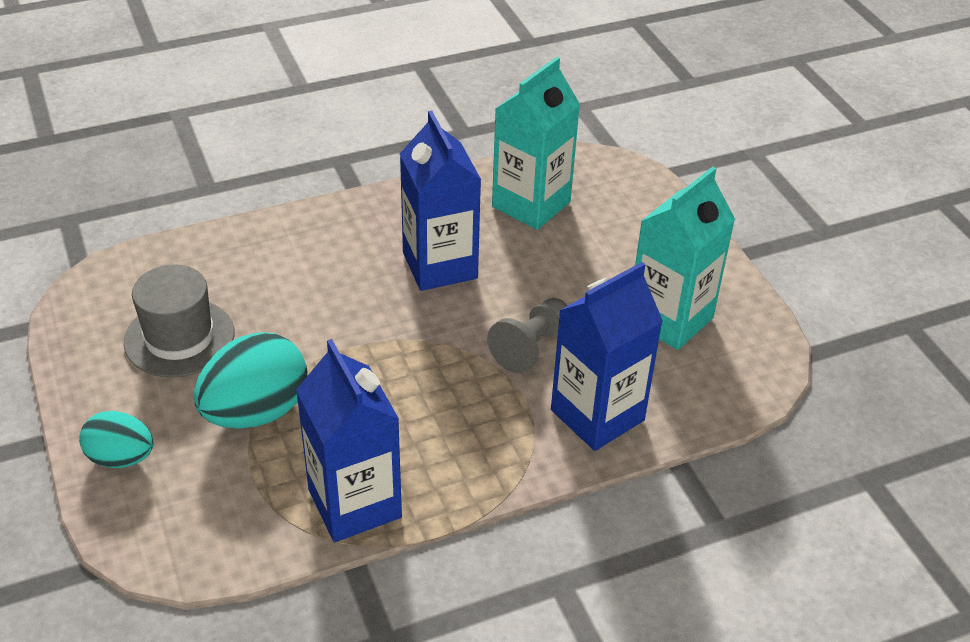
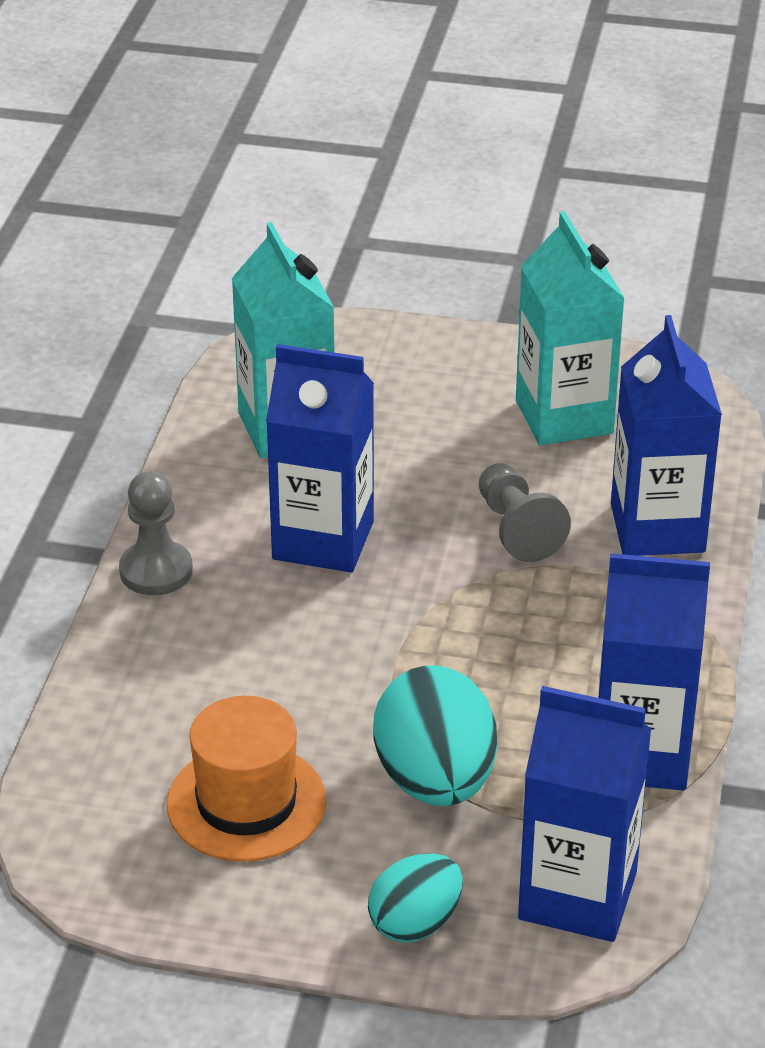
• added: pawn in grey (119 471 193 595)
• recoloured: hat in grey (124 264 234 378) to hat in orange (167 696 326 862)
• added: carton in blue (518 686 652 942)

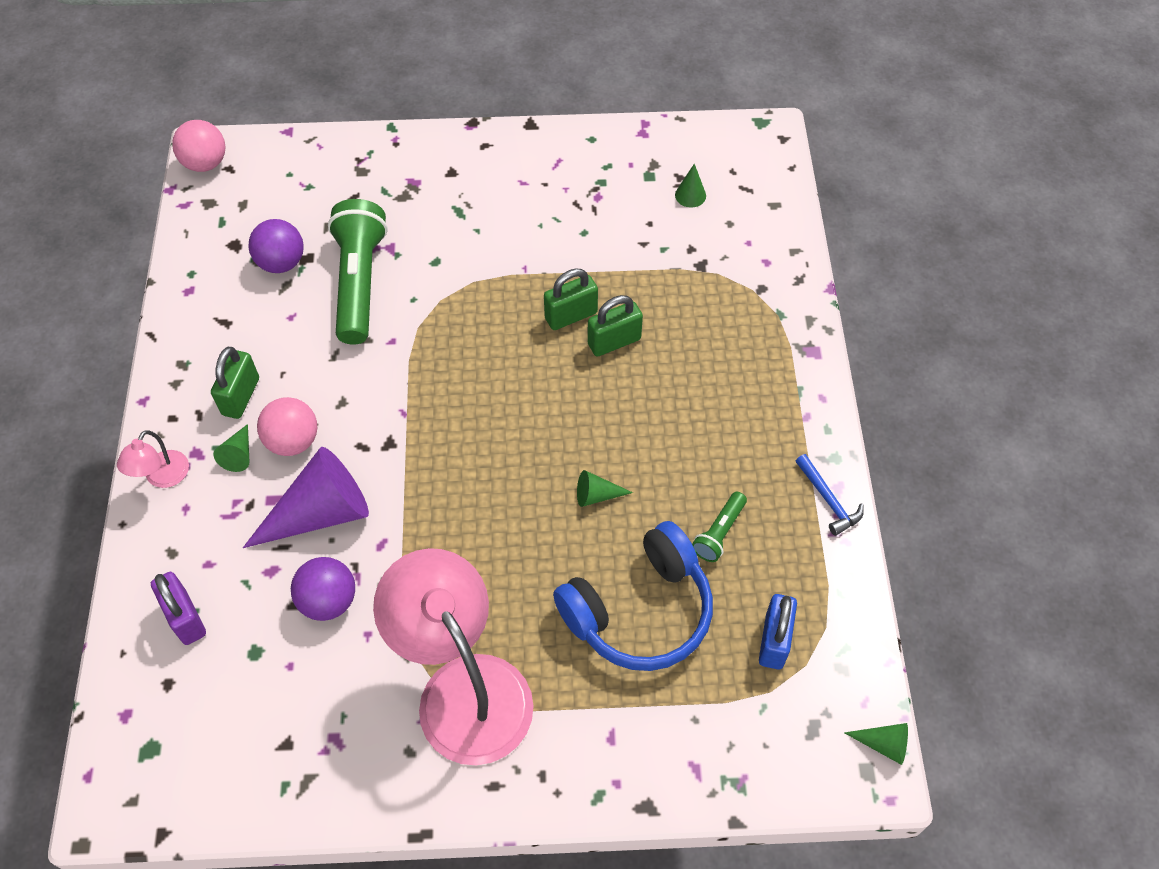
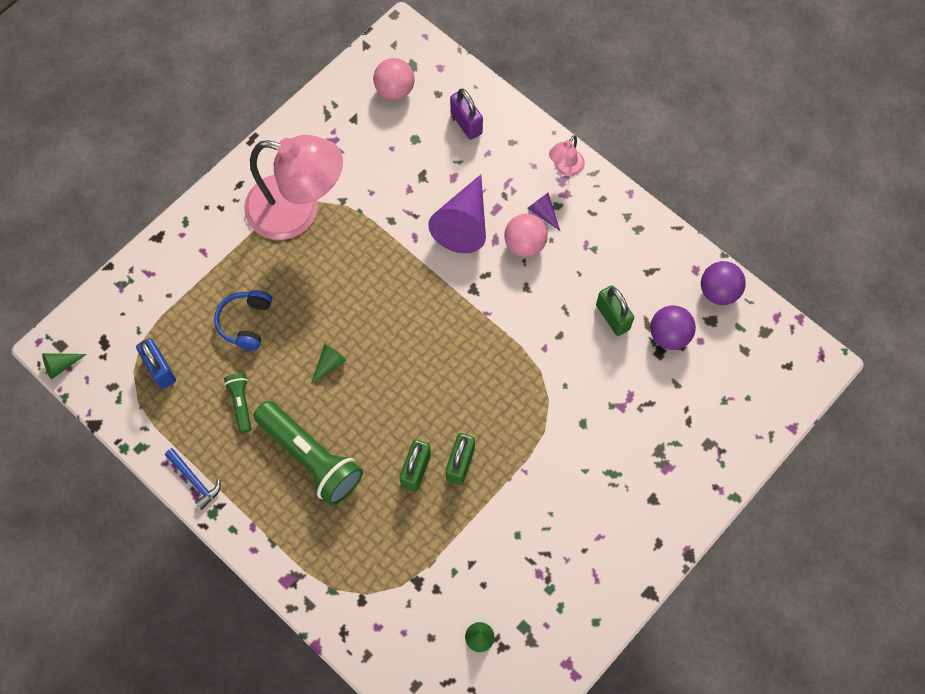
• turned: hammer in blue (796 454 864 536) = (165 448 221 510) 150 degrees counterclockwise
• resized: headphones in blue (553 521 713 671) = (214 290 272 351) x0.58
• moved: flashlight in green (328 199 388 345) to (254 401 363 506)
• moved: ball in pink (172 120 225 172) to (373 58 415 100)
• turned: padlock in purple (151 572 206 645) = (450 89 483 140) 45 degrees clockwise
• recoloured: cone in green (214 424 249 472) to cone in purple (527 193 560 231)
• turned: lamp in pink (117 430 189 488) = (549 135 585 176) 120 degrees counterclockwise
• moved: padlock in green (211 347 259 419) to (596 285 634 336)
• moved: ball in purple (291 557 355 621) to (701 261 746 305)

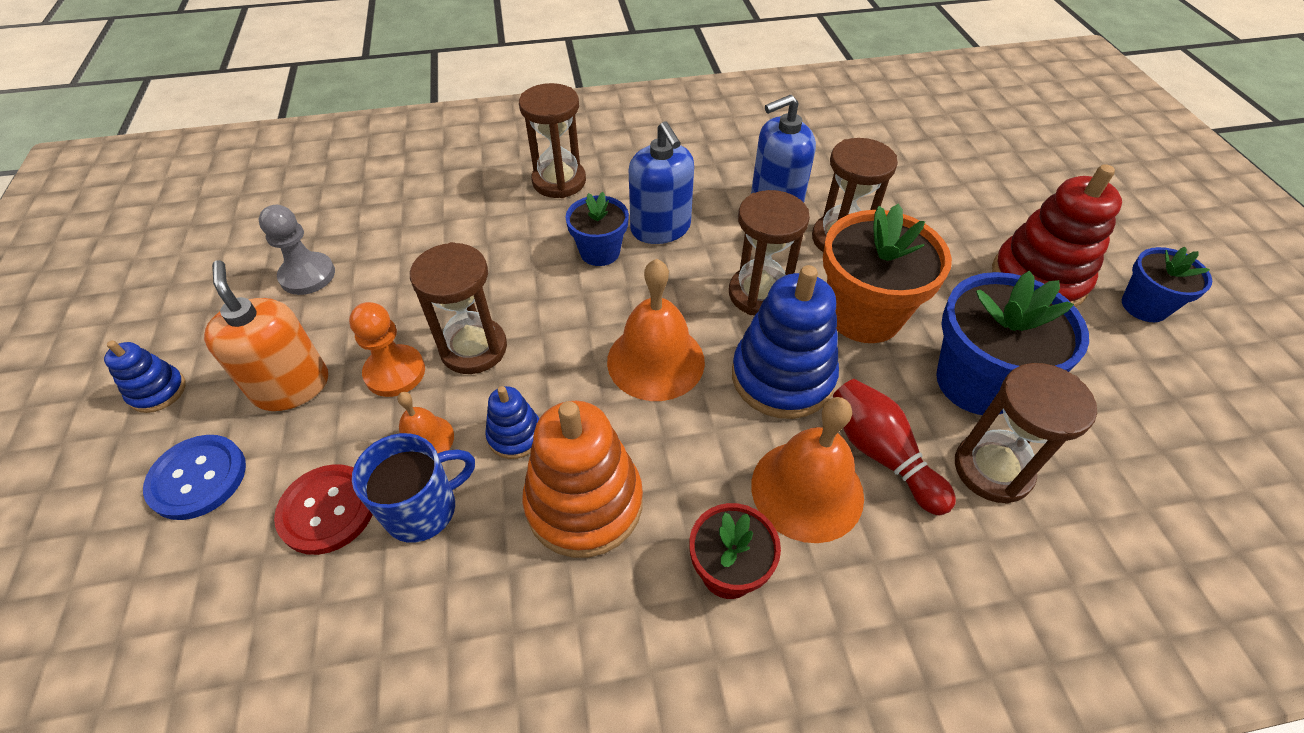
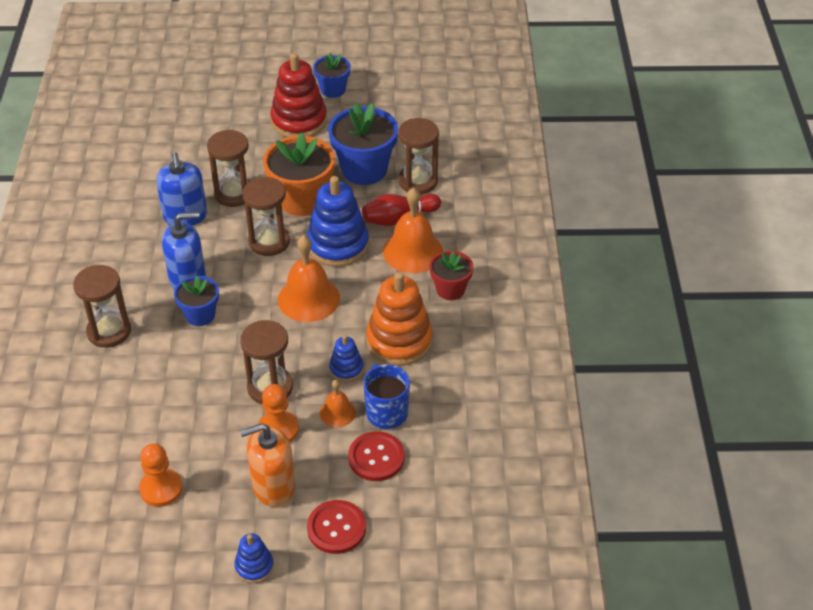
• recoloured: pawn in grey (259 205 335 295) to pawn in orange (139 443 183 507)
• recoloured: button in blue (143 435 246 520) to button in red (307 500 366 554)

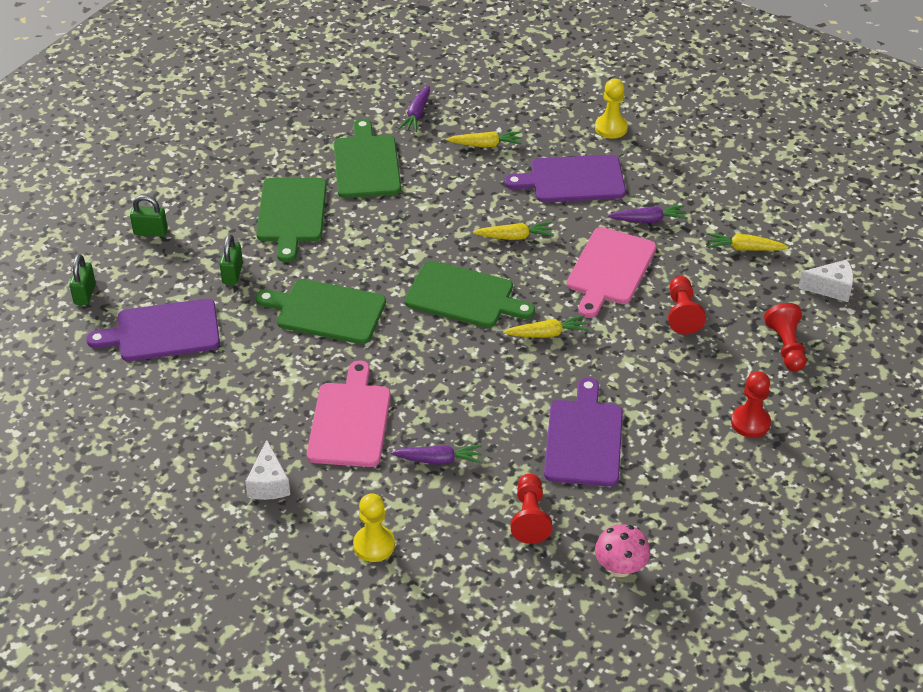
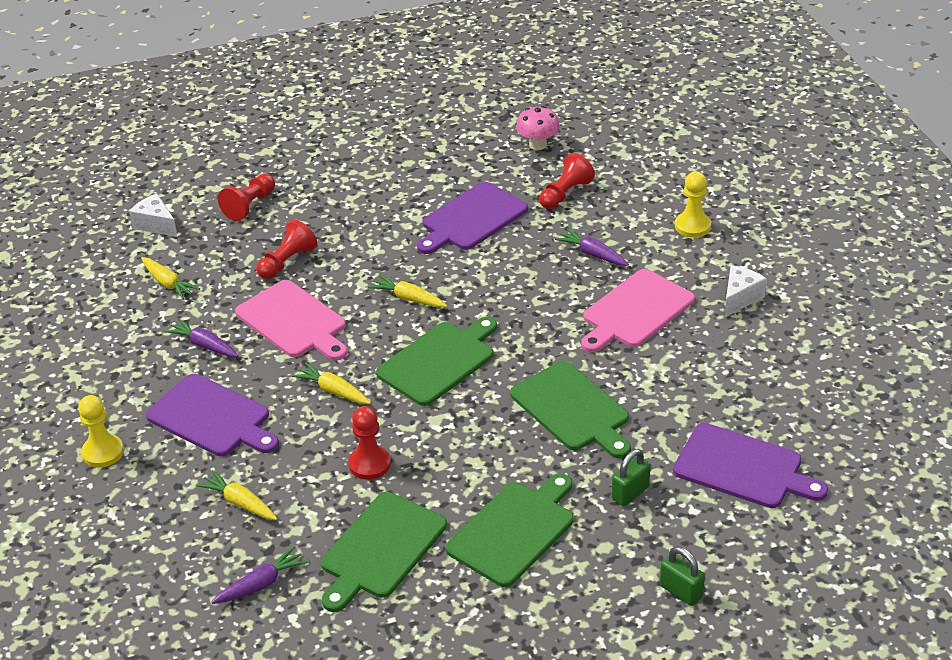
• turned: cutting board in pink (567 227 656 318) = (235 280 348 361) 75 degrees clockwise
• moved: pawn in red (731 371 771 438) to (349 406 391 480)
• turned: cutting board in green (405 261 535 328) = (376 317 497 406) 75 degrees clockwise
• removed: padlock in green (69 254 96 305)

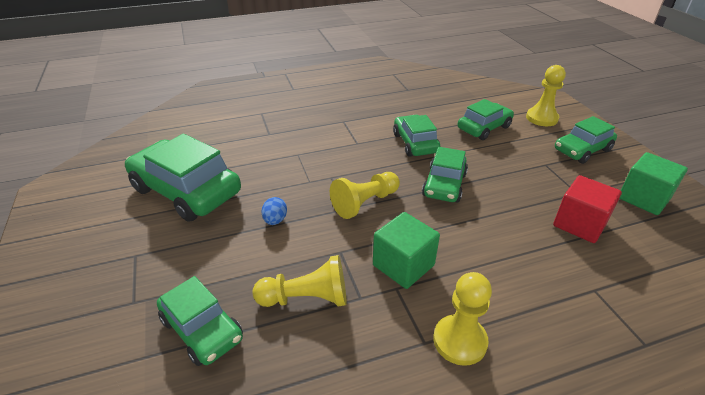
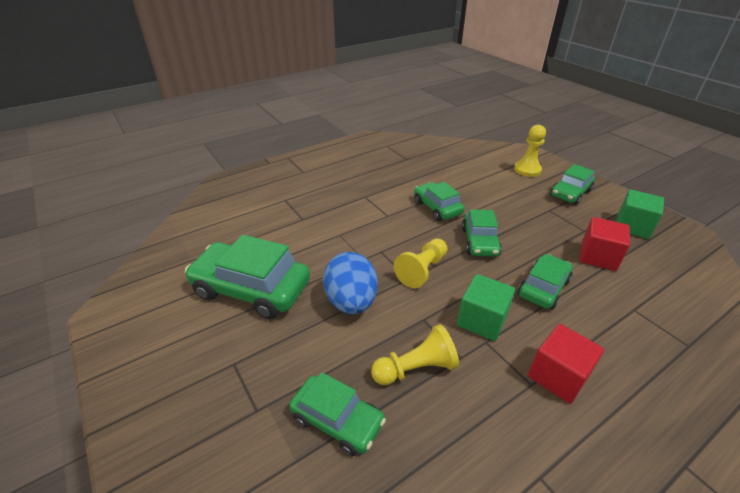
• resized: egg in blue (261 197 287 225) = (323 252 378 314) x2.27
• moved: car in green (458 99 514 140) to (518 254 573 310)
• replaced: pawn in yellow (433 272 492 366) to cube in red (528 324 604 404)

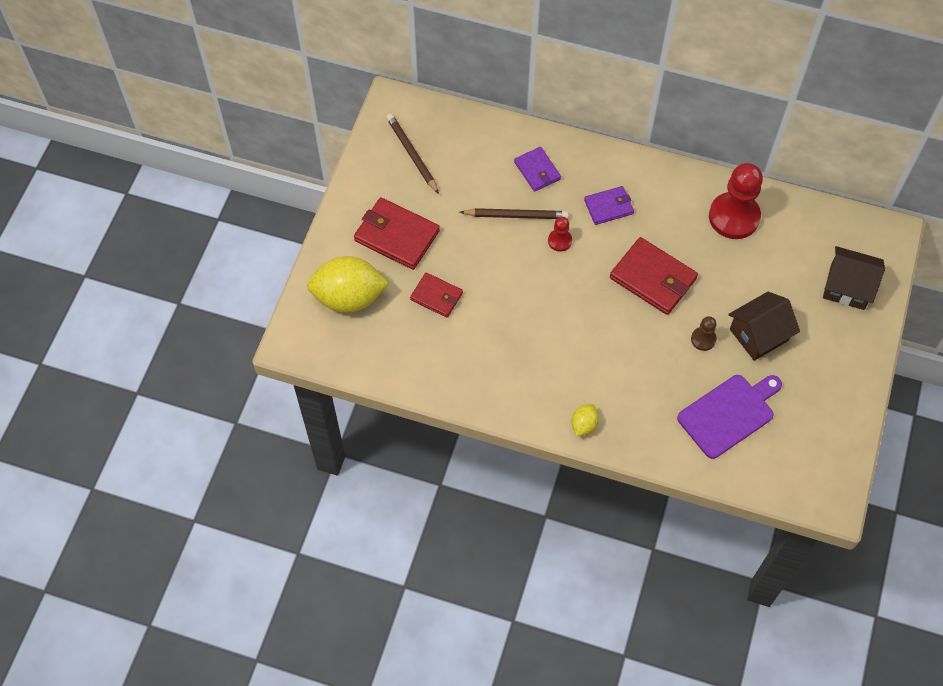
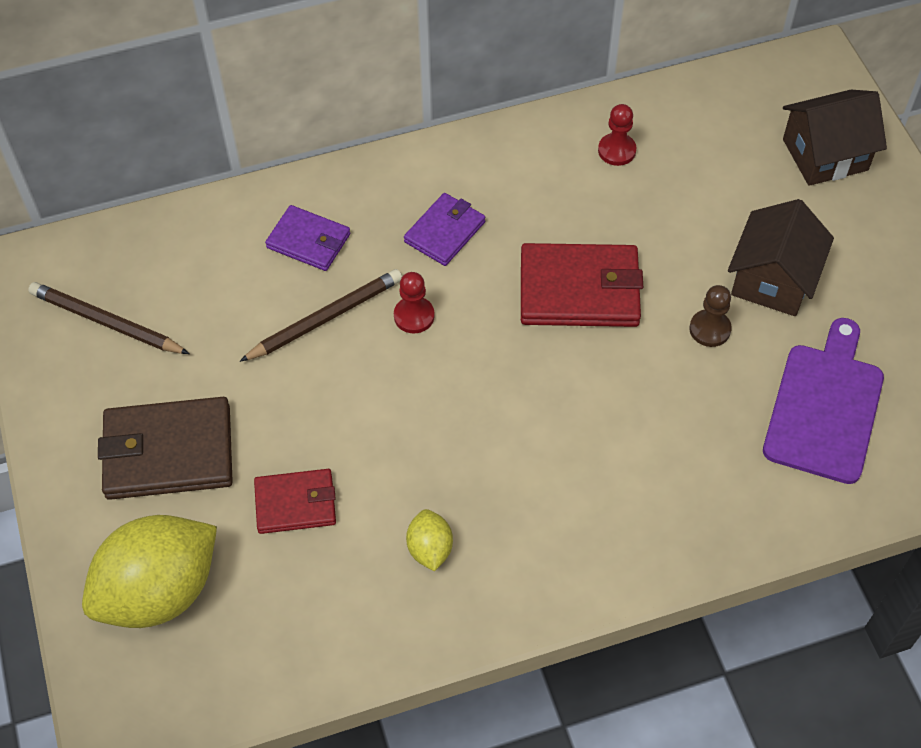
• recoloured: wallet in red (354 197 440 270) to wallet in brown (98 397 233 500)
• moved: lemon in yellow (571 404 599 436) to (406 509 453 571)
• resized: pawn in red (709 163 763 239) = (598 104 636 166) x0.47

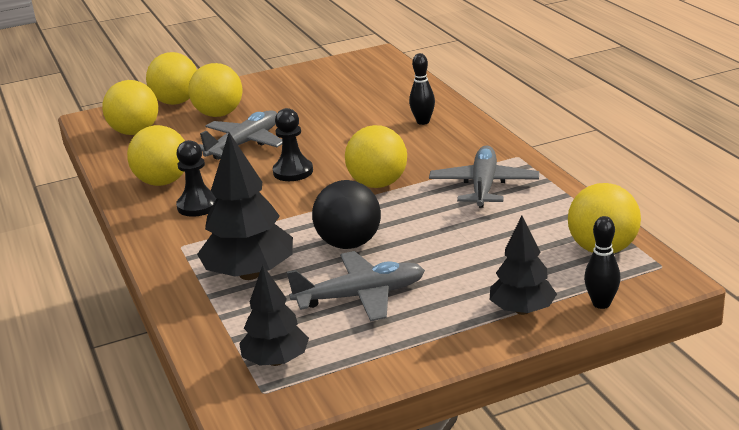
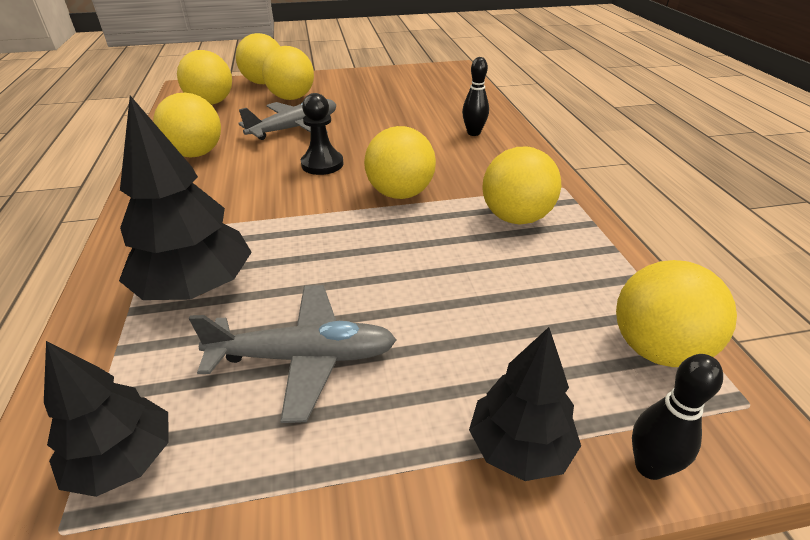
• replaced: plane in grey (429 145 539 208) to ball in yellow (483 147 561 224)
• removed: pawn in black (176 140 216 217)
• removed: ball in black (312 180 381 249)

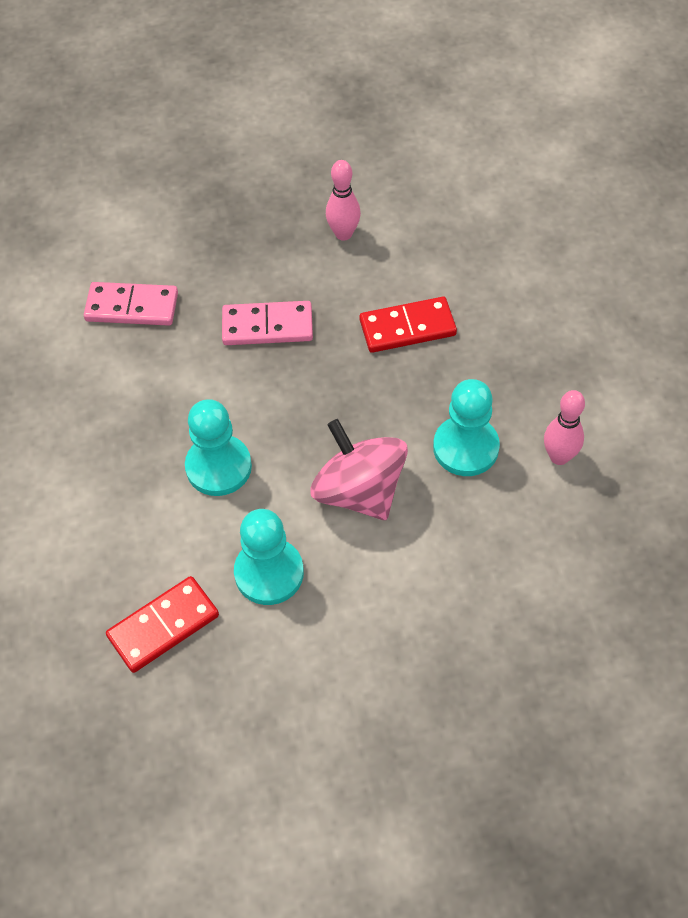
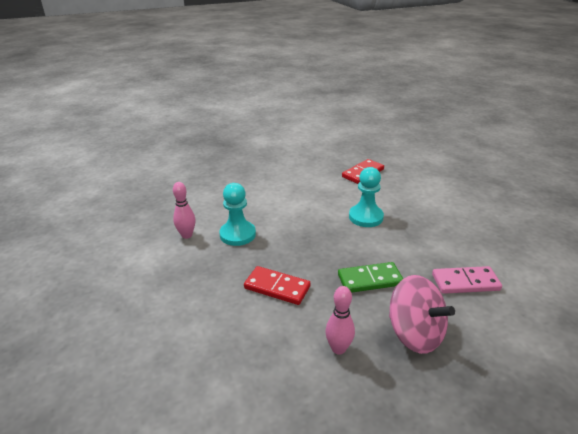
• turned: domino in red (360 297 457 353) = (244 266 311 305) 45 degrees clockwise
• recoloured: domino in pink (222 301 313 345) to domino in green (338 262 403 293)
• moved: spinning top in pink (311 419 408 520) to (389 275 455 354)
• removed: pawn in turquoise (234 509 304 605)

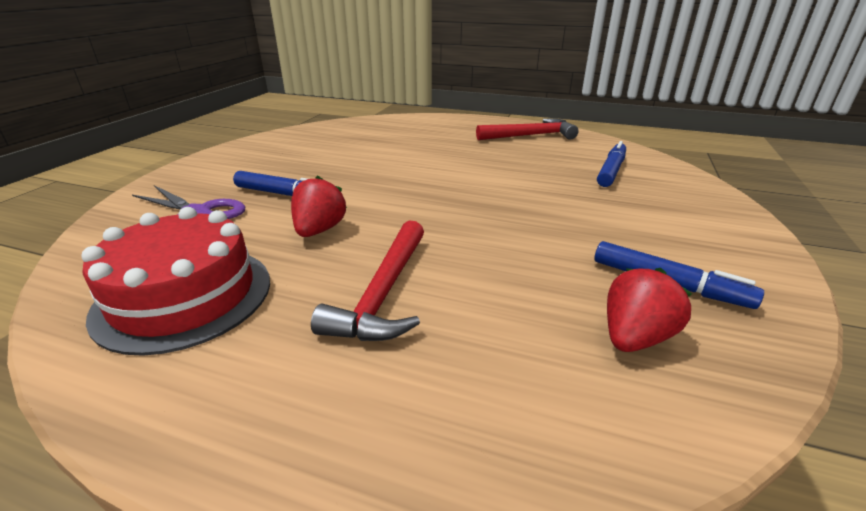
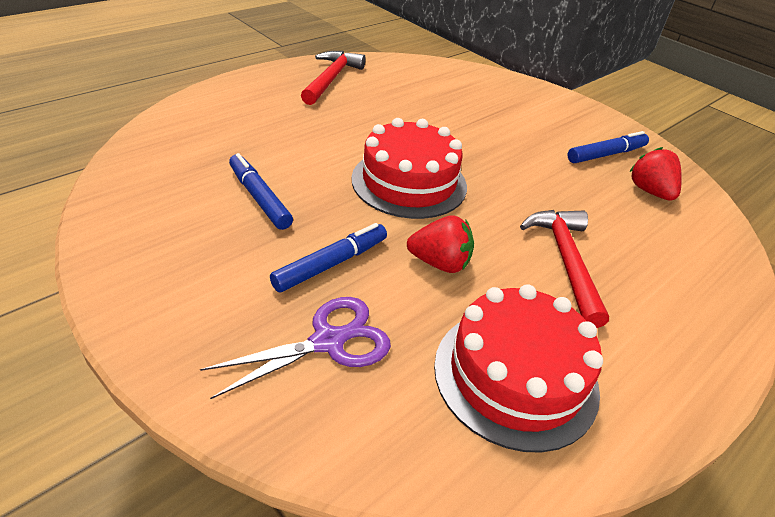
• moved: marker in blue (597 141 626 187) to (229 153 293 230)
• added: cake in red (351 118 467 219)
• turned: strawberry in red (291 176 347 237) = (407 215 474 273) 150 degrees clockwise
• turned: hammer in red (311 220 424 341) = (520 210 609 328) 135 degrees counterclockwise

